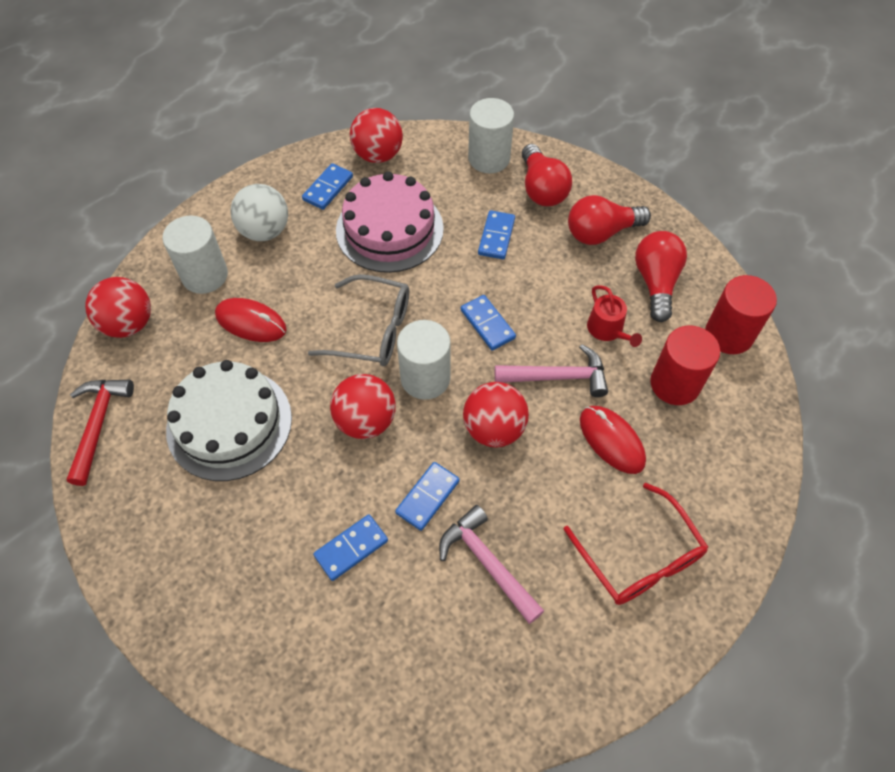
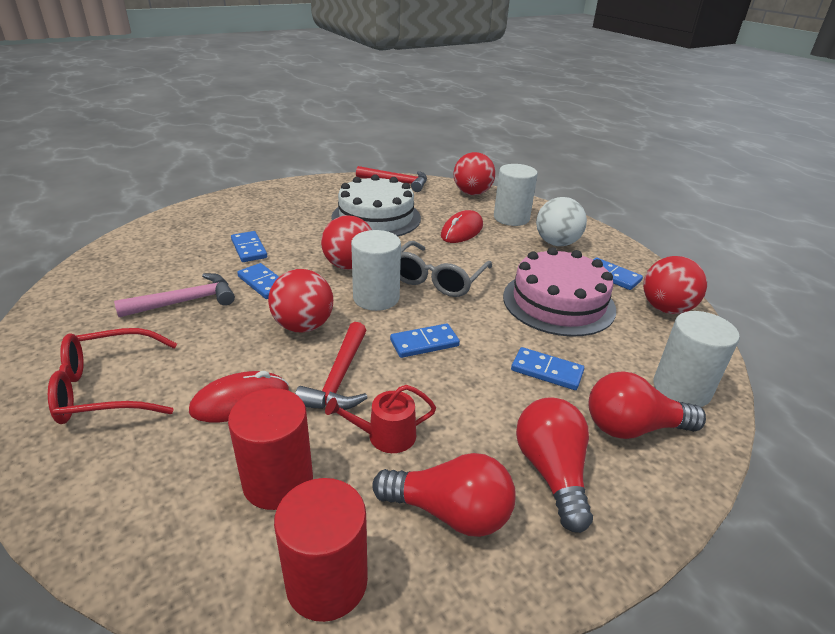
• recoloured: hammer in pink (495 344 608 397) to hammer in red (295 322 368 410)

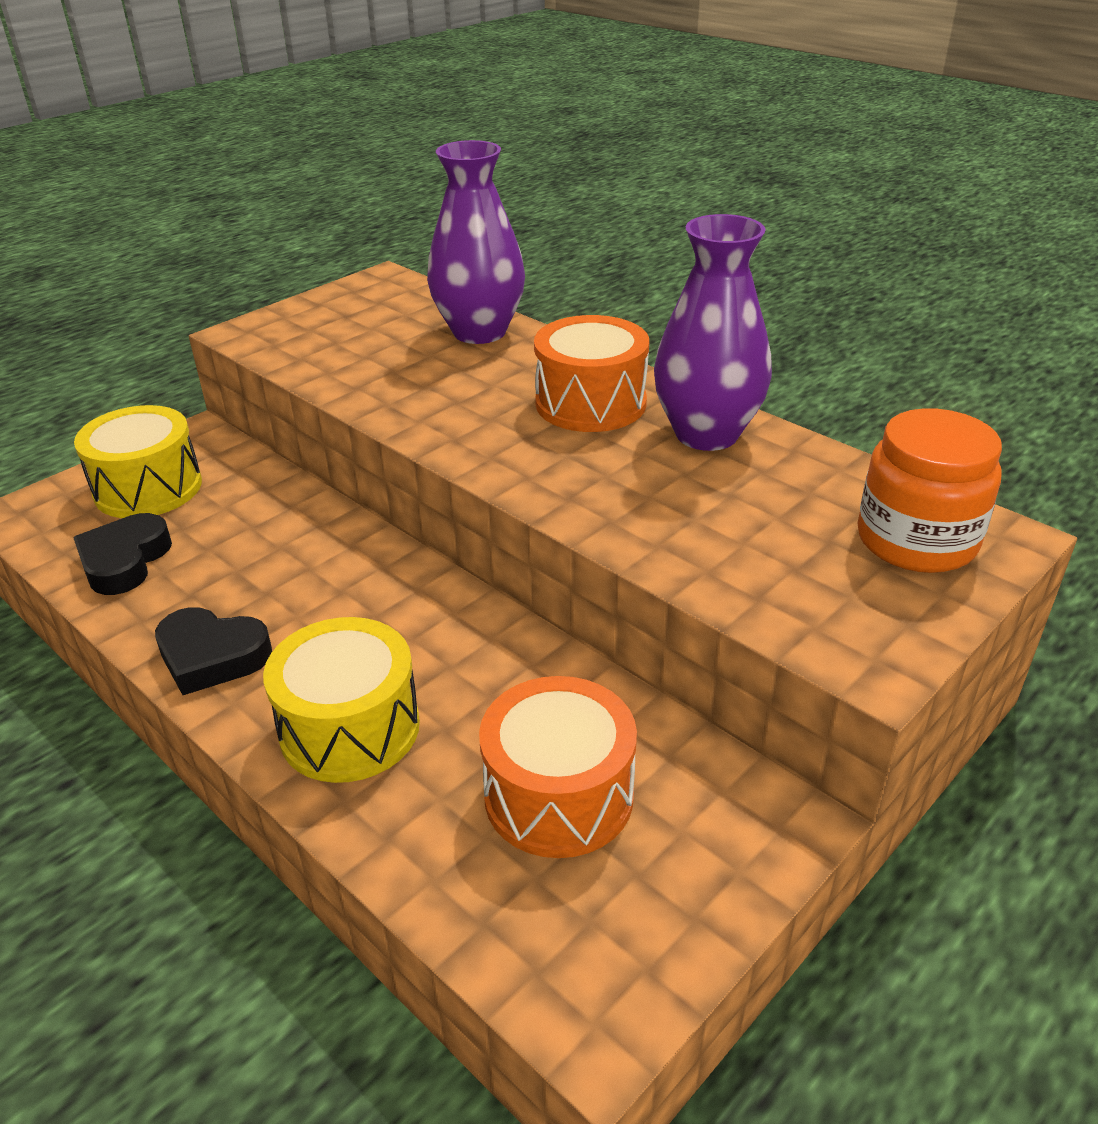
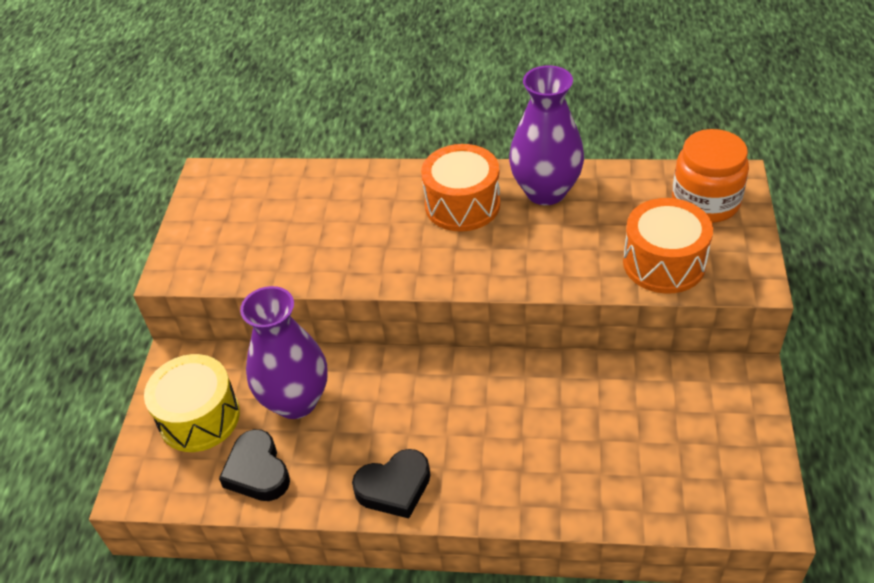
• moved: vase in purple (427 140 525 344) to (240 286 327 419)
• moved: drum in orange (479 676 637 858) to (623 198 713 294)
• removed: drum in yellow (263 617 420 783)

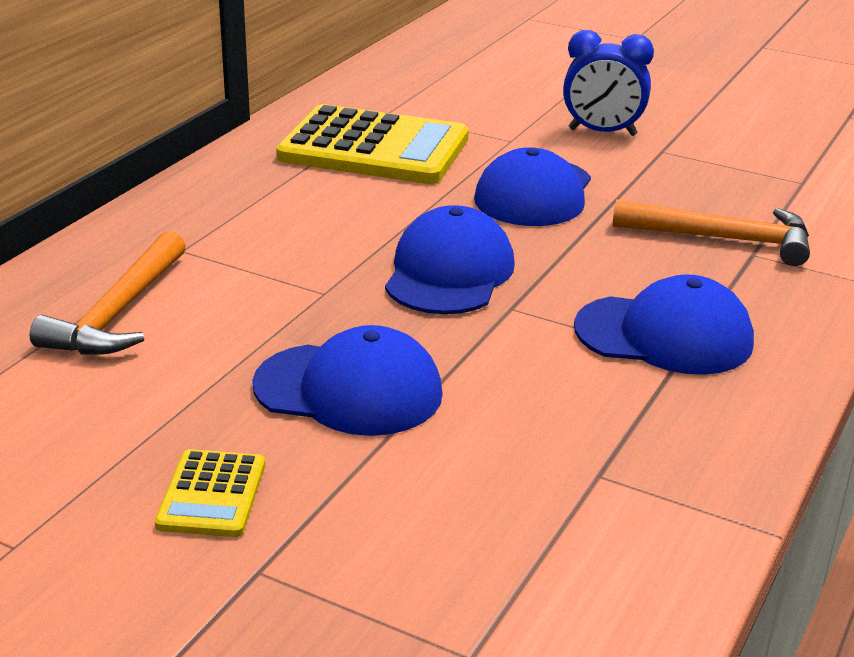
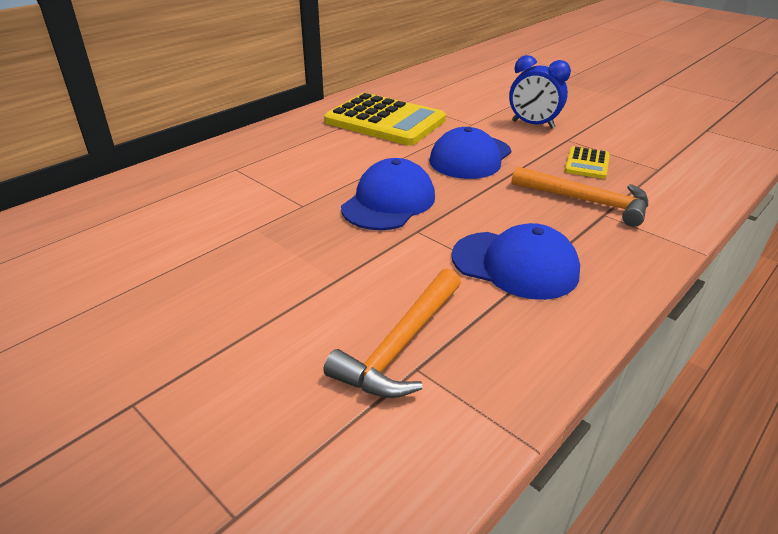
• moved: hammer in orange (30 231 186 355) to (324 268 461 398)
• moved: calculator in yellow (155 449 265 537) to (565 146 610 179)
• removed: cap in blue (252 325 443 436)

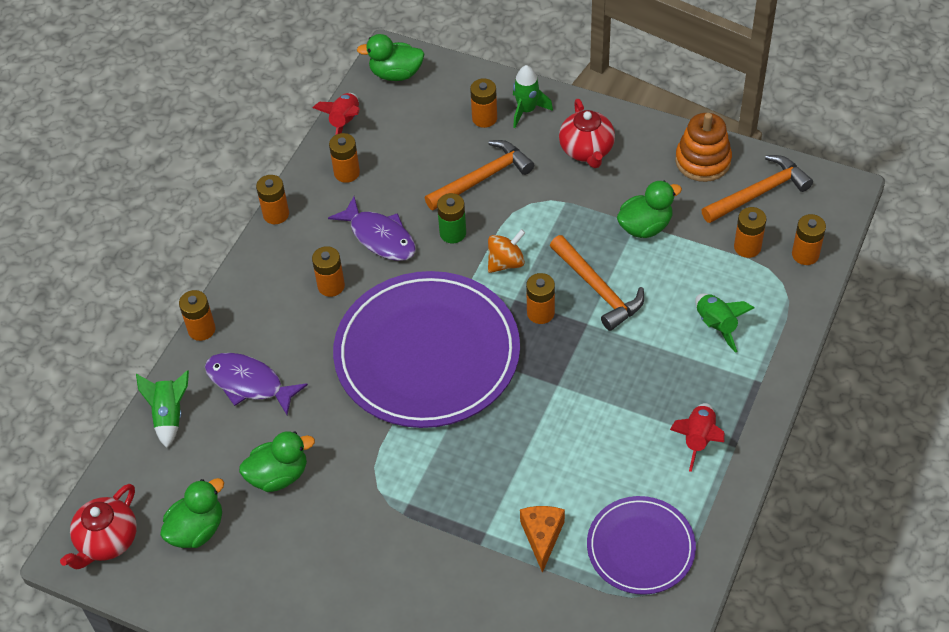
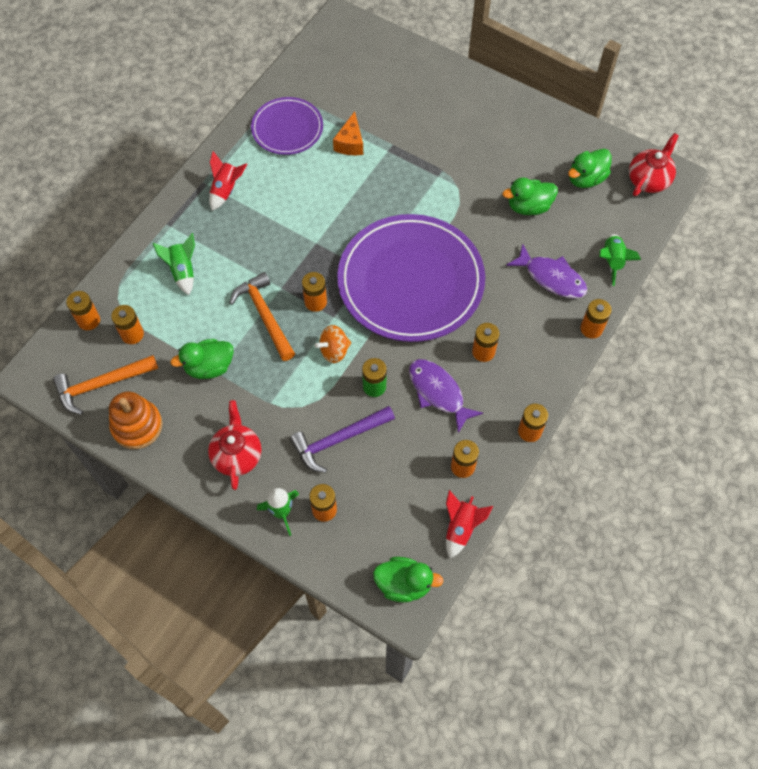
• recoloured: hammer in orange (425 140 534 210) to hammer in purple (290 406 395 473)

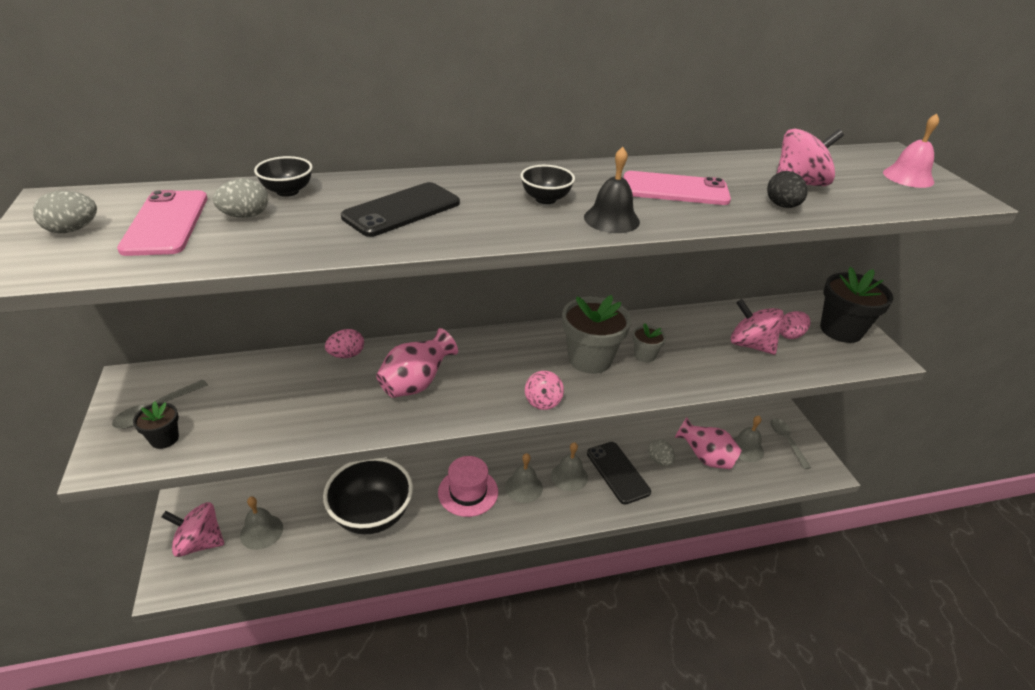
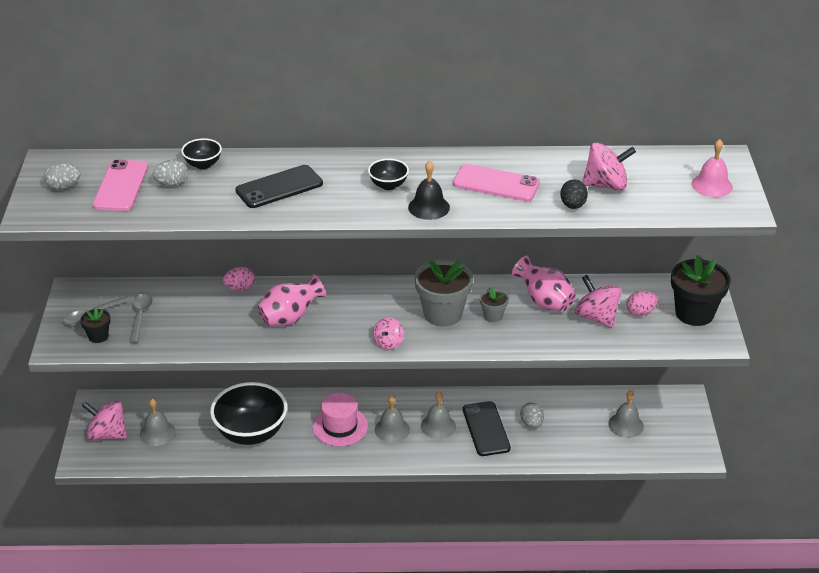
• moved: spoon in grey (770 419 811 469) to (129 293 152 343)
• moved: vase in pink (674 417 742 470) to (512 256 576 312)

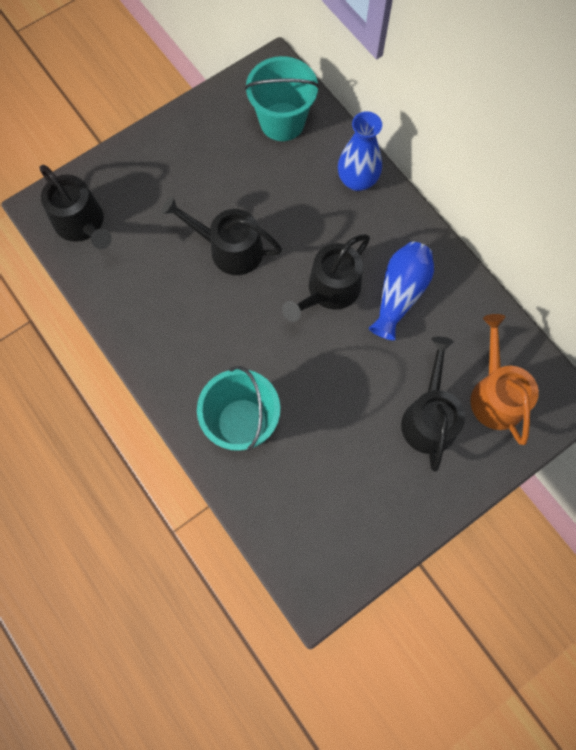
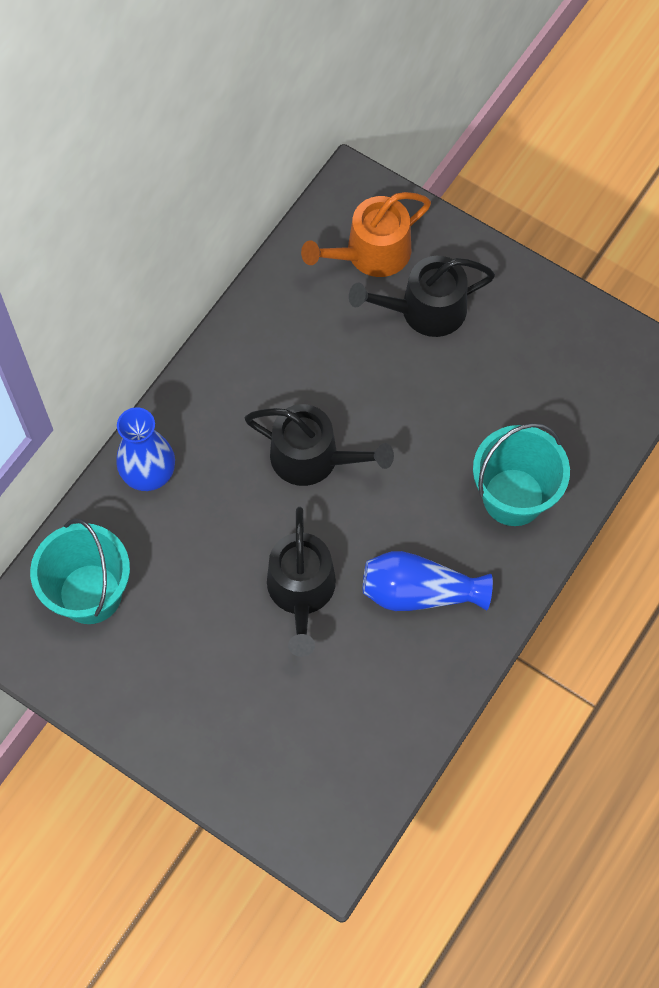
• moved: vase in blue (369 242 434 340) to (363 551 493 611)
• removed: watering can in black (40 165 112 249)

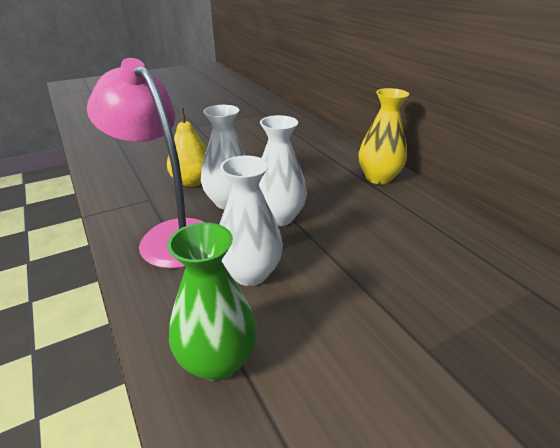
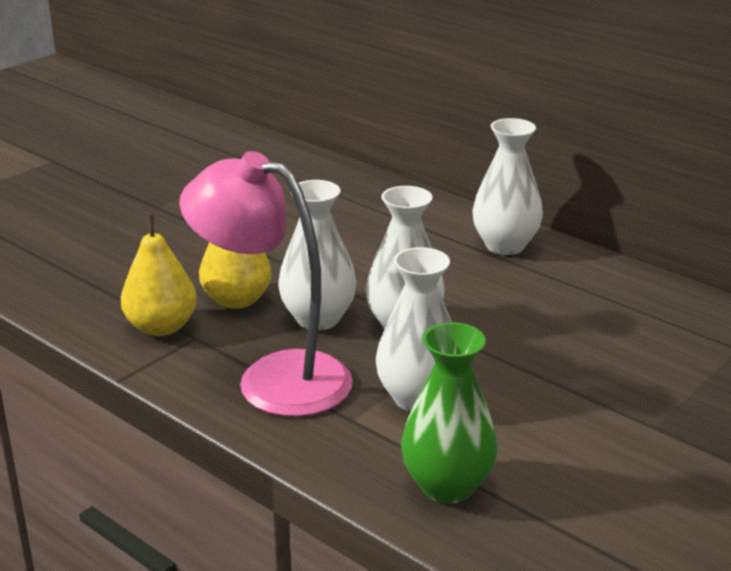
• added: pear in yellow (121 214 197 336)
• recoloured: vase in yellow (359 88 409 184) to vase in white (472 118 543 255)

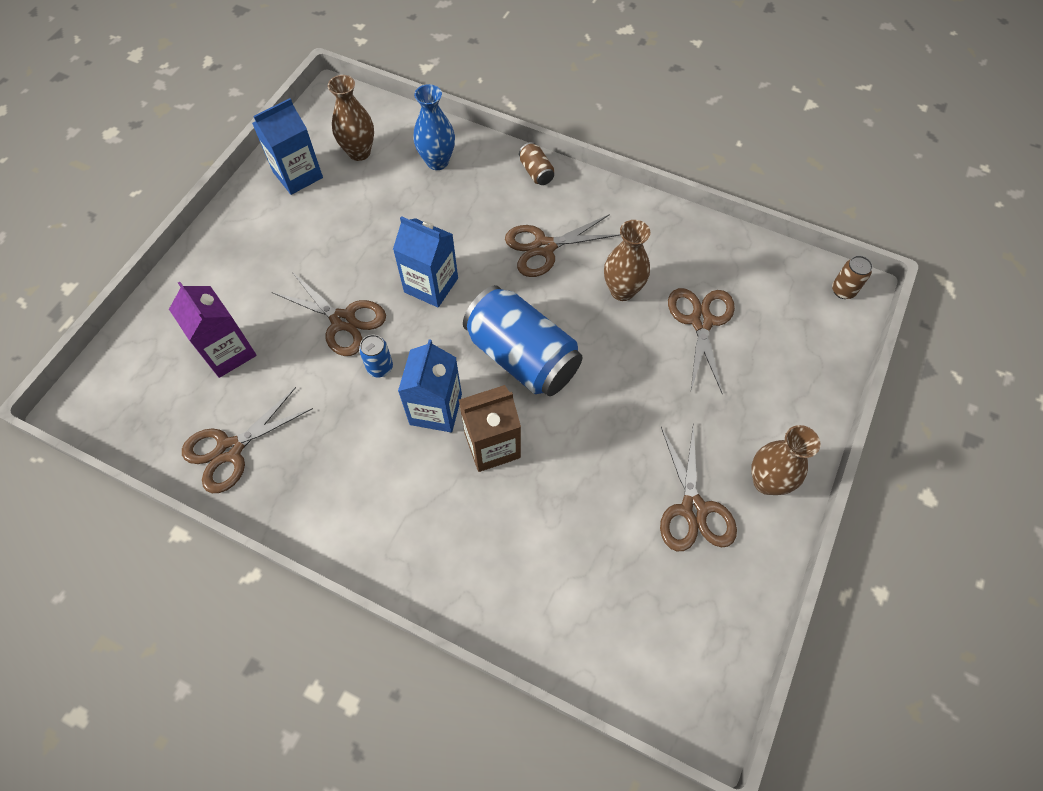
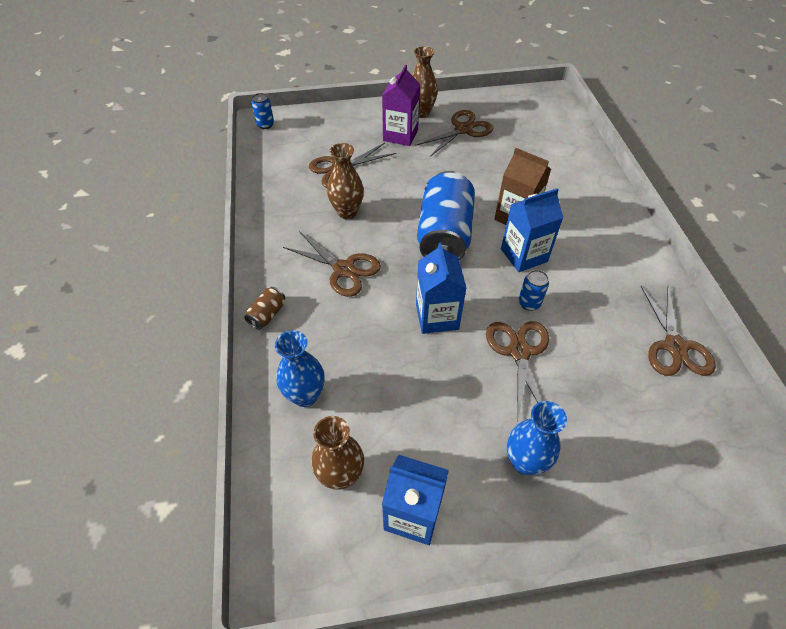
• recoloured: can in brown (832 256 873 299) to can in blue (251 93 274 129)
• moved: carton in purple (169 282 257 378) to (382 65 420 146)
• added: vase in blue (507 401 567 475)
• turned: scissors in brown (182 387 313 493) = (641 286 716 376) 75 degrees clockwise

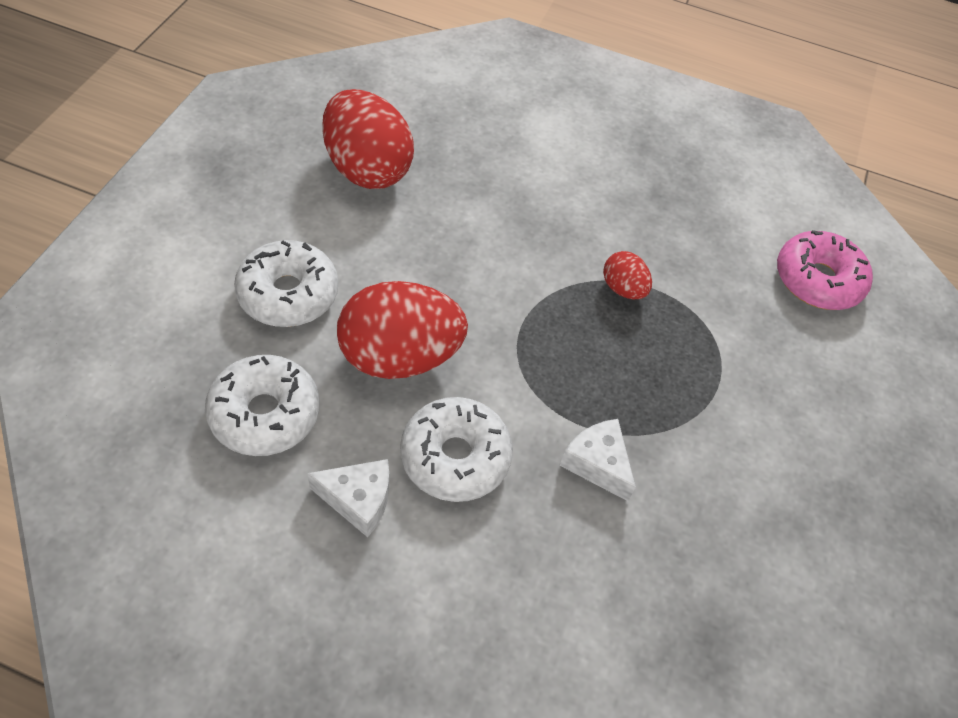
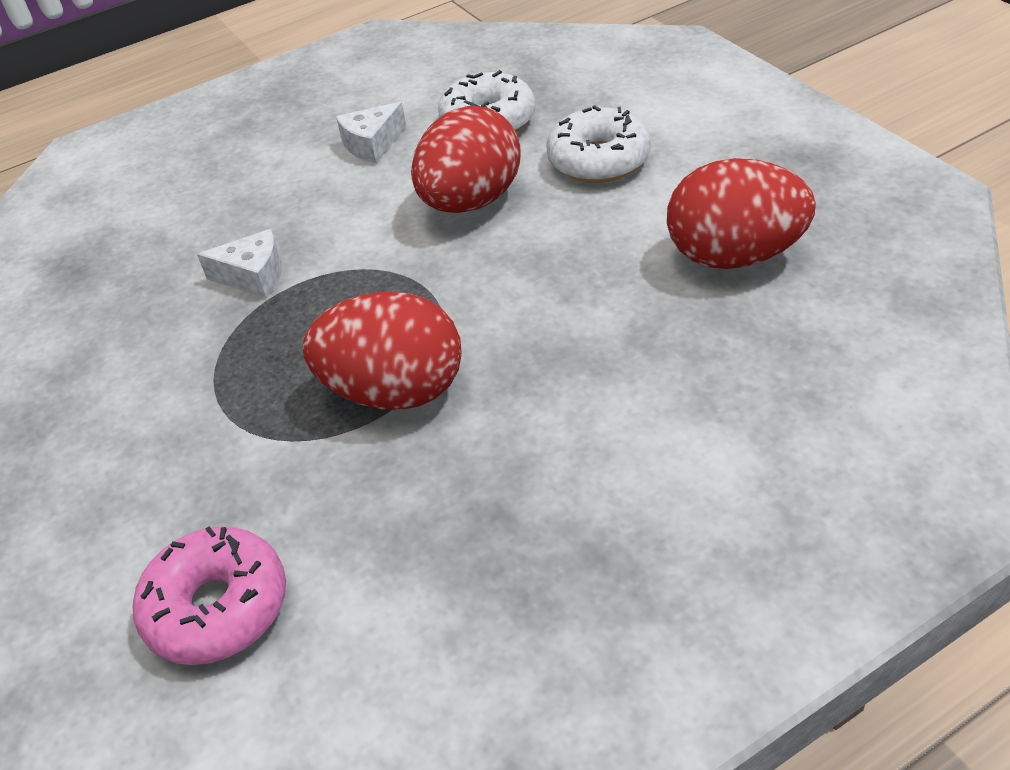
• resized: egg in red (603 251 652 299) = (303 292 462 410) x2.07
• removed: donut in white (400 397 513 502)

